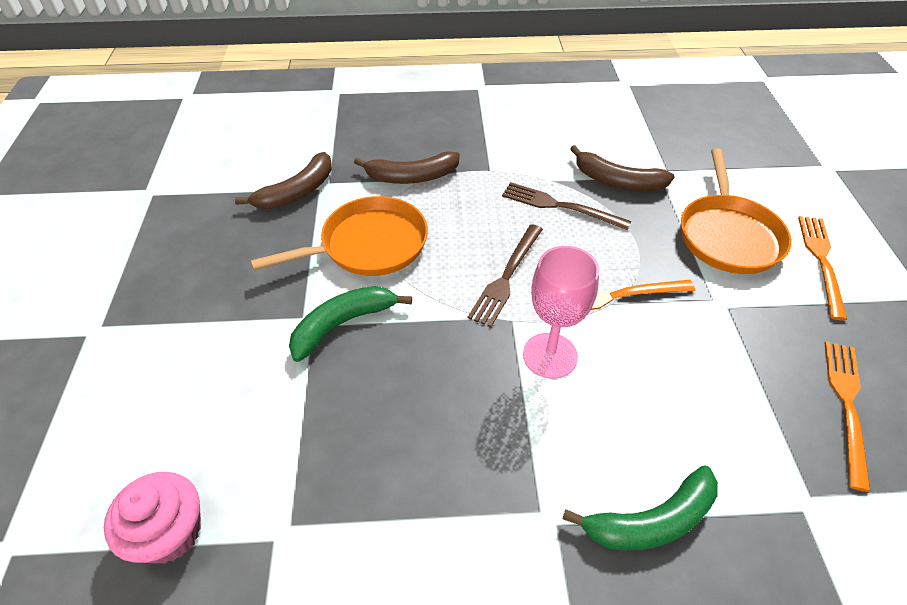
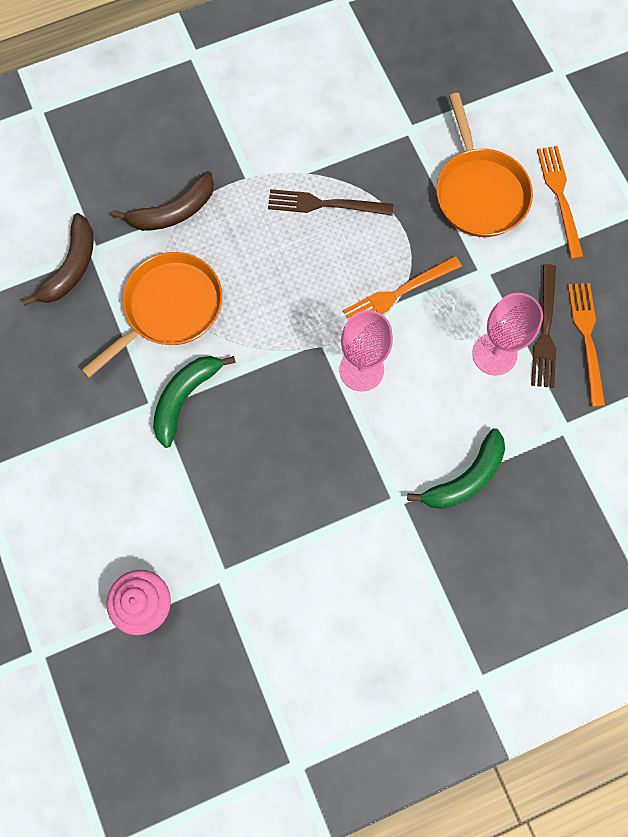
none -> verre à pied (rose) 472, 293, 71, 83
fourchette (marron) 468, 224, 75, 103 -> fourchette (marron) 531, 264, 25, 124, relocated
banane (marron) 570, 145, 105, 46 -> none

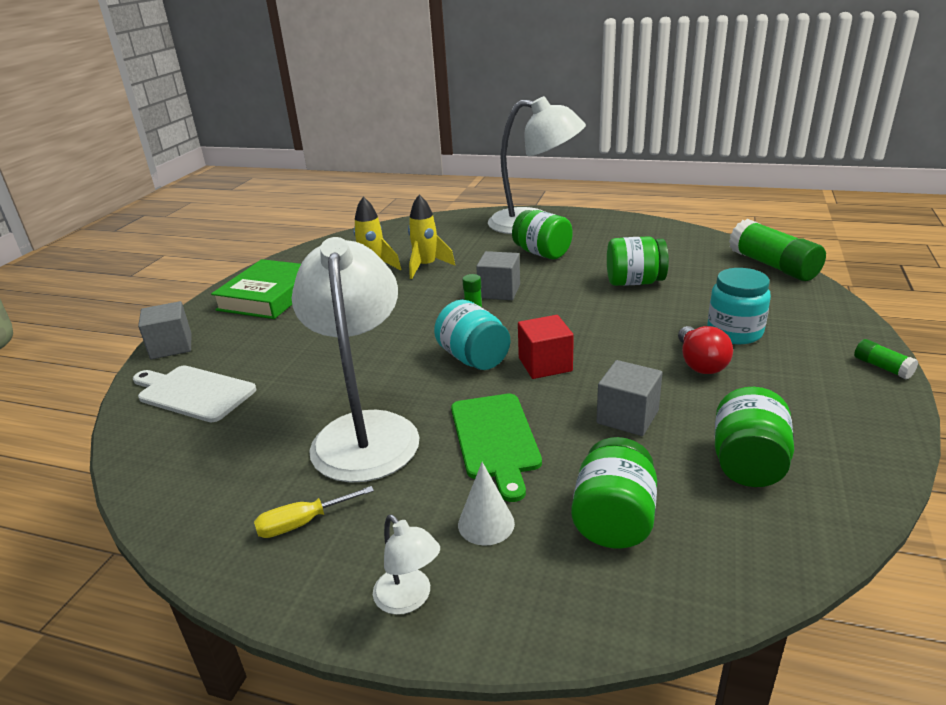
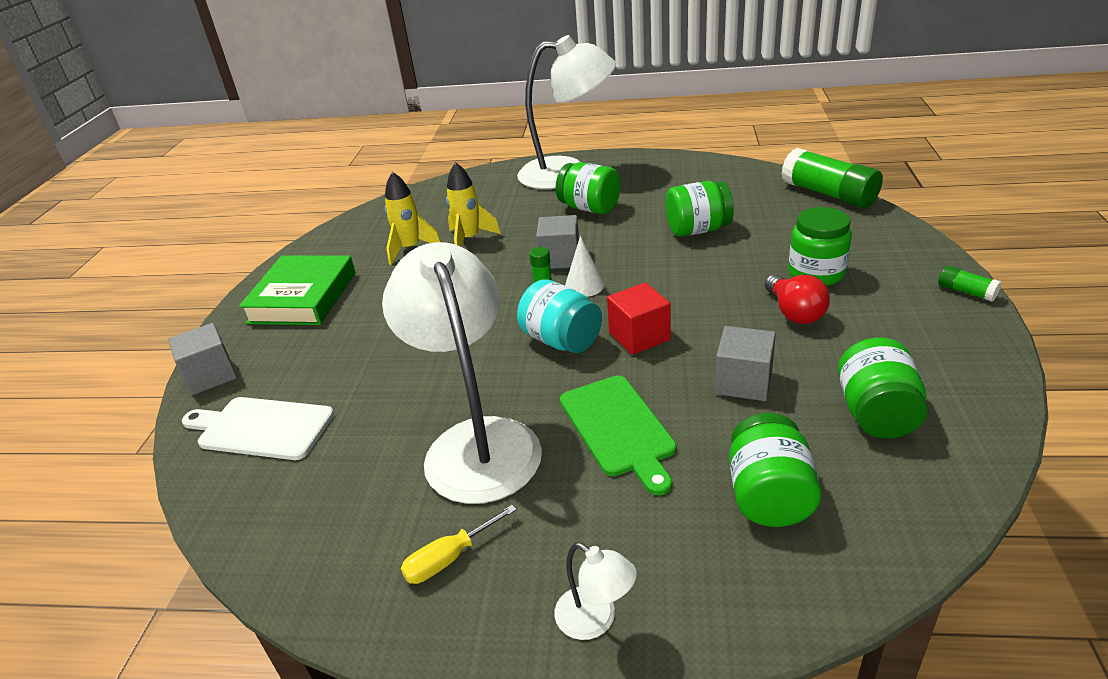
cône (blanc) 458, 462, 57, 84 -> cône (blanc) 565, 236, 40, 61, relocated
bocal (turquoise) 707, 268, 64, 76 -> bocal (vert) 788, 207, 64, 79

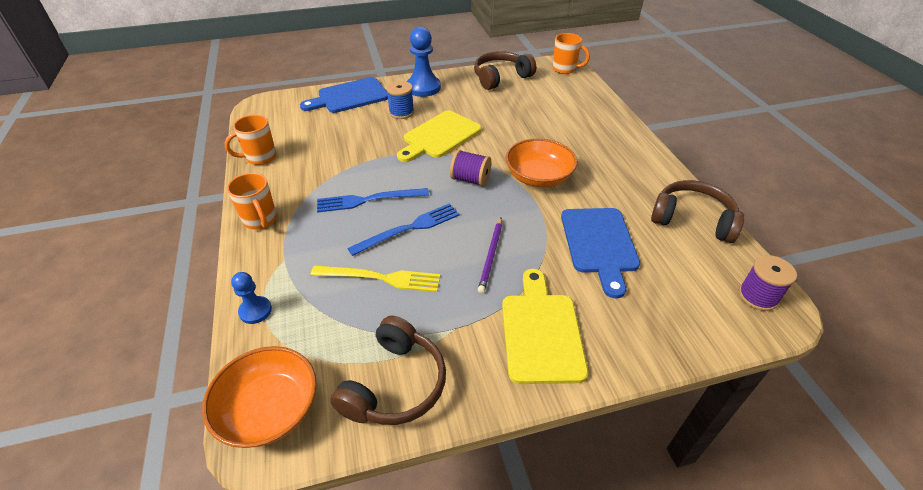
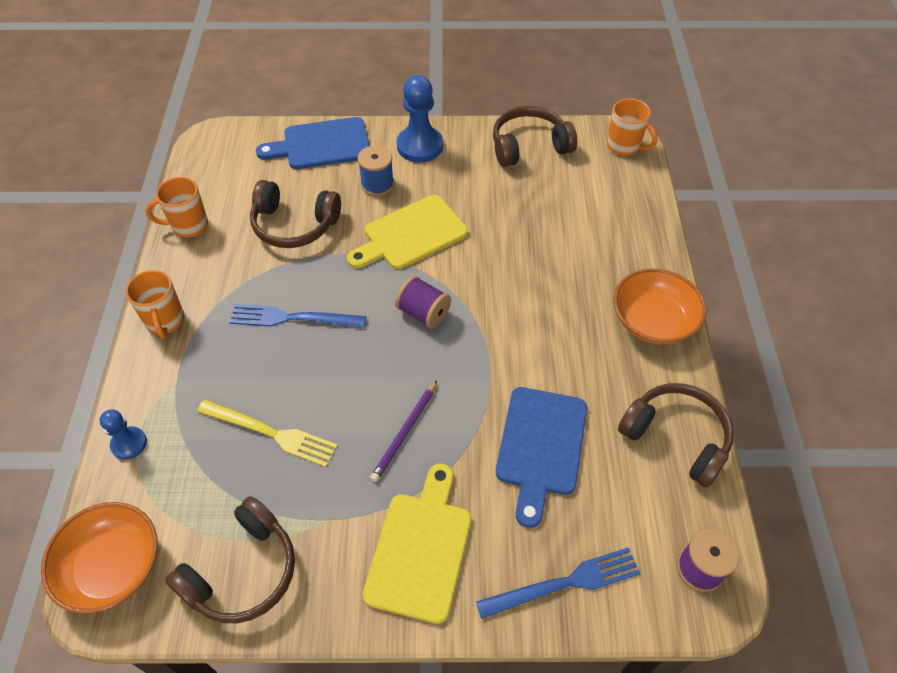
none -> casque audio (marron) 250, 180, 91, 68
fourchette (bleu) 348, 203, 112, 53 -> fourchette (bleu) 476, 547, 165, 72, relocated
bol (orange) 505, 138, 72, 49 -> bol (orange) 614, 268, 92, 77, relocated

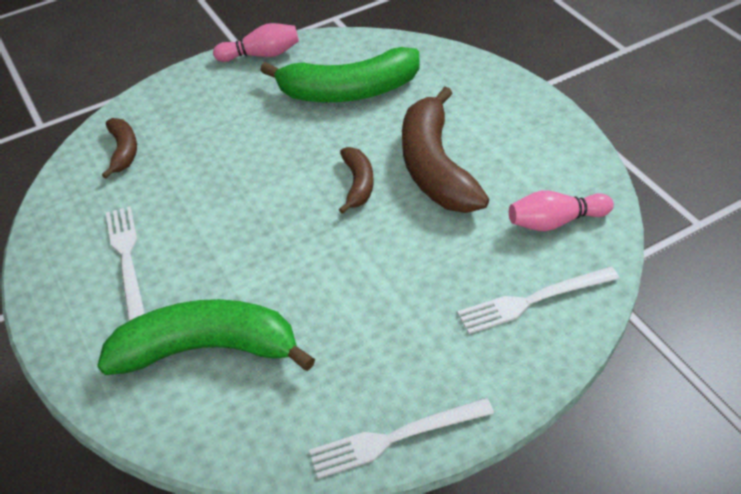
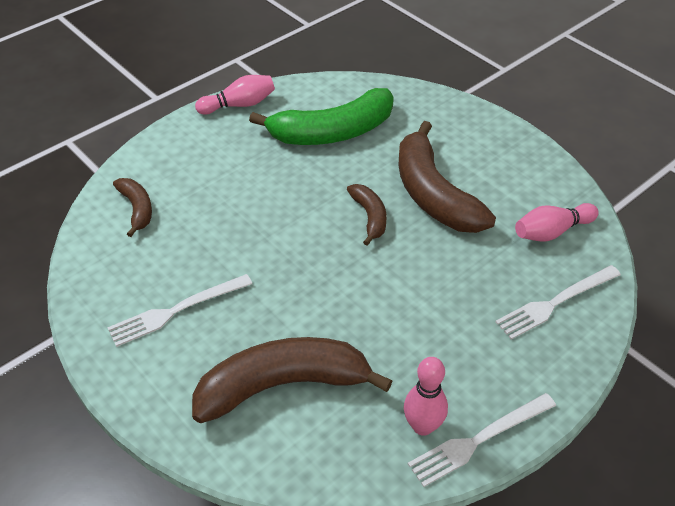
fourchette (blanc) 106, 206, 39, 115 -> fourchette (blanc) 107, 274, 145, 73, 90 degrees counterclockwise
banane (vert) 97, 299, 218, 76 -> banane (marron) 192, 337, 200, 86
none -> quille (rose) 404, 357, 44, 79

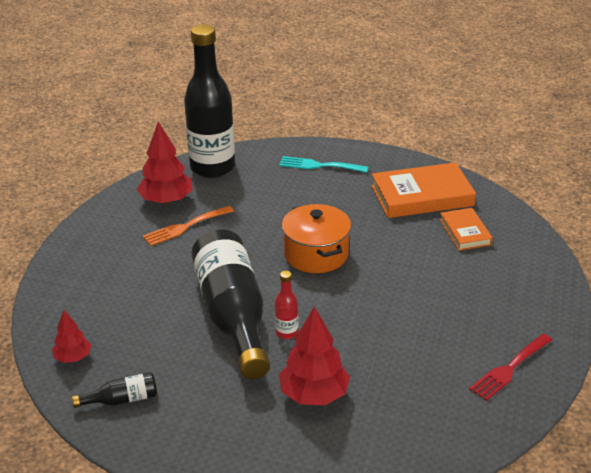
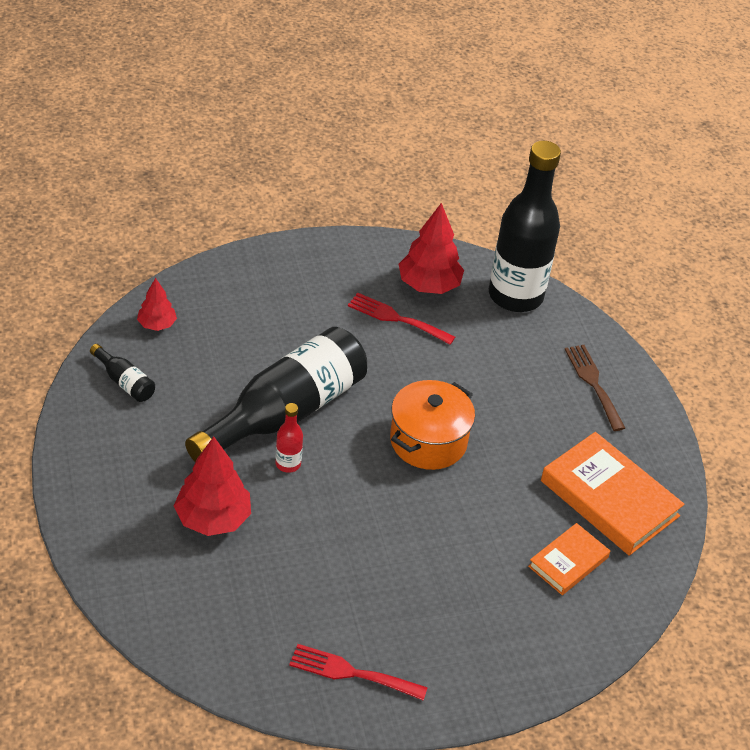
fourchette (orange) 143, 206, 91, 40 -> fourchette (rouge) 348, 292, 107, 53
fourchette (turquoise) 279, 156, 89, 17 -> fourchette (marron) 565, 345, 60, 86

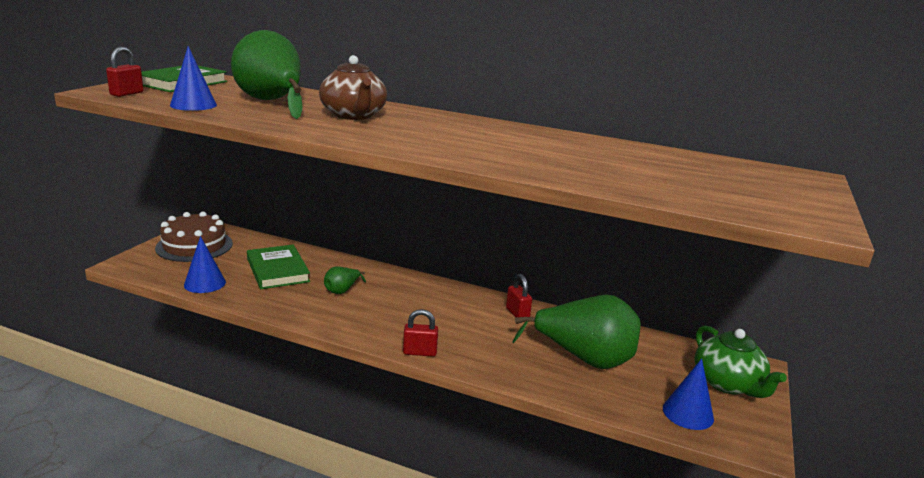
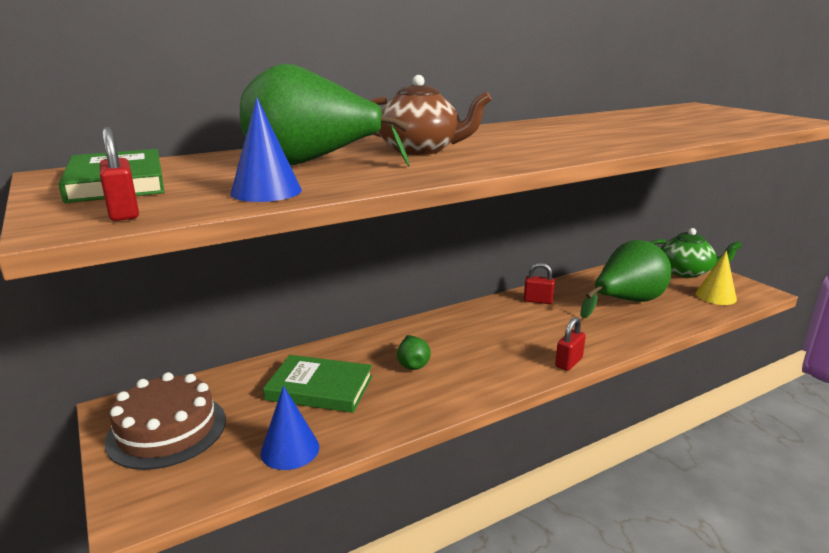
cône (bleu) 663, 358, 51, 72 -> cône (jaune) 696, 250, 41, 55

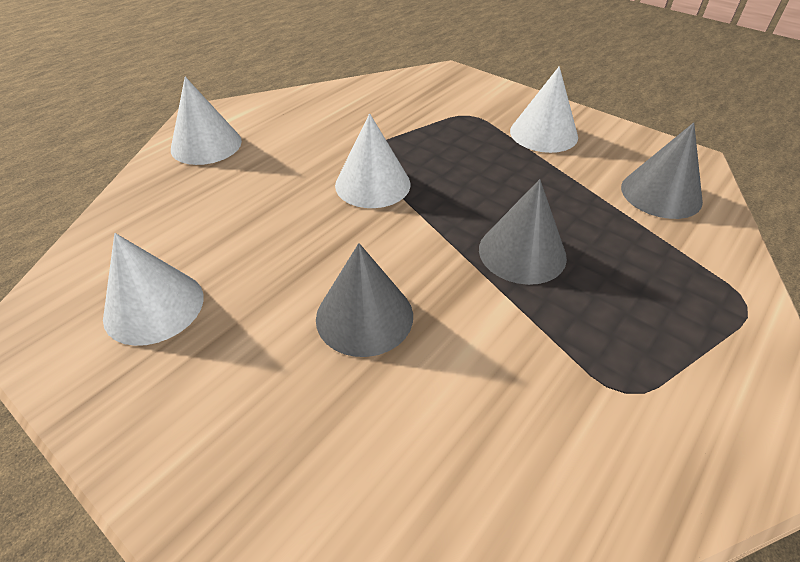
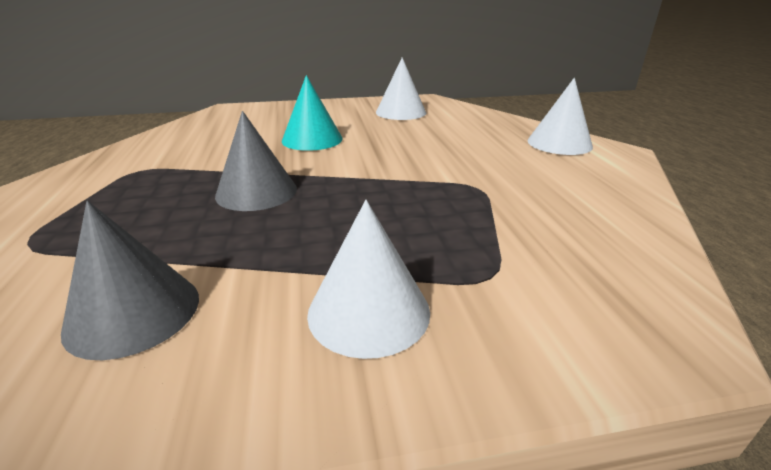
cône (gris) 316, 243, 97, 114 -> cône (turquoise) 282, 75, 61, 76
cône (blanc) 335, 113, 76, 95 -> none

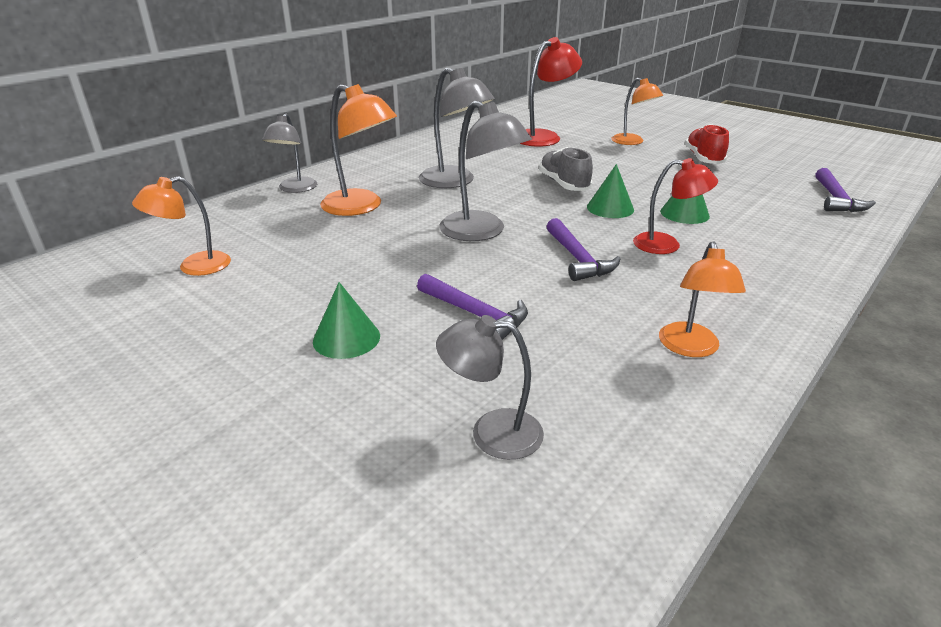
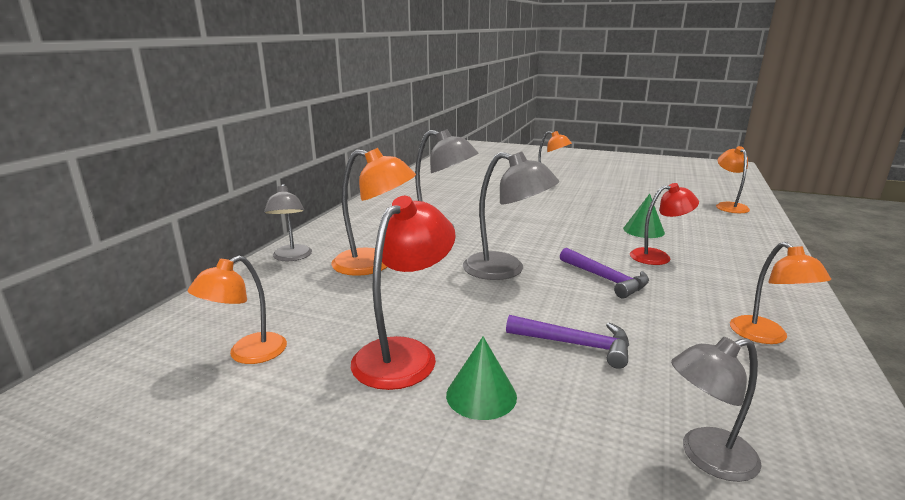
lampe (rouge) 519, 37, 63, 110 -> lampe (rouge) 351, 196, 105, 194, relocated
marteau (violet) 815, 168, 61, 44 -> lampe (orange) 716, 146, 34, 67
chaussure (gris) 539, 147, 54, 44 -> none
cône (vert) 587, 164, 47, 54 -> none
chaussure (rouge) 685, 124, 44, 40 -> none

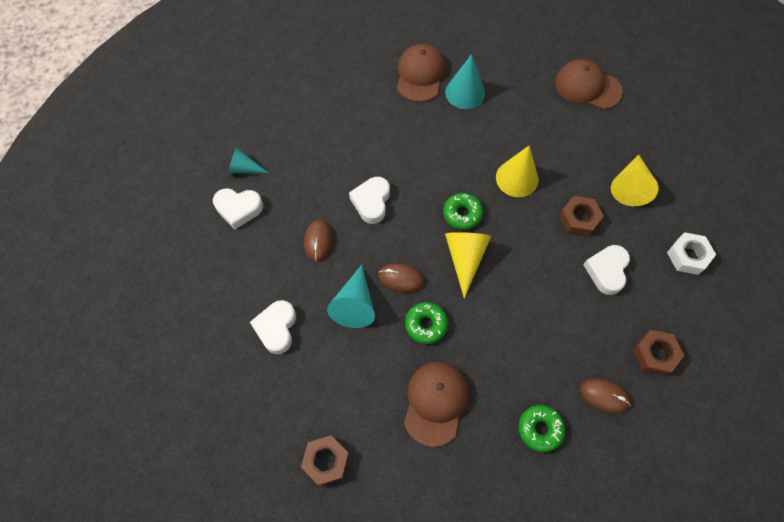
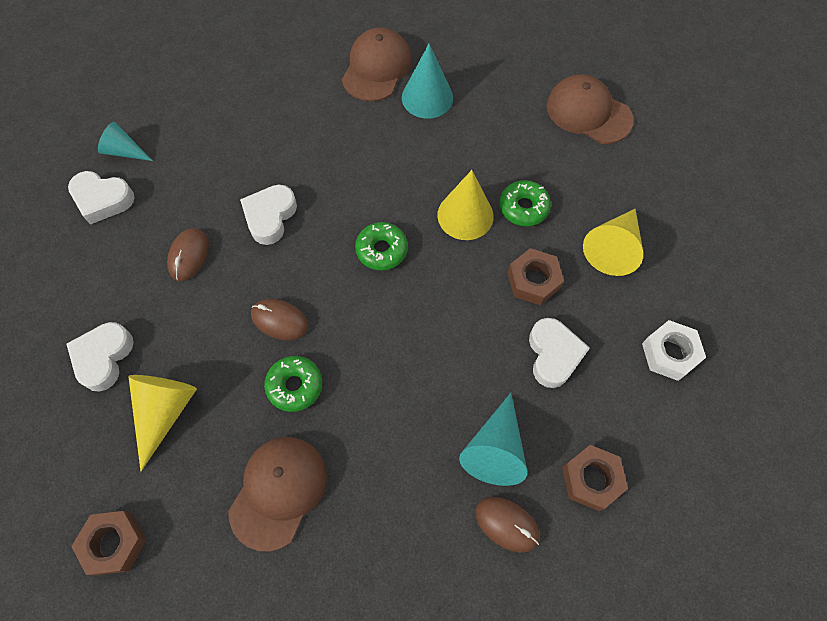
cône (jaune) 445, 232, 46, 67 -> cône (jaune) 128, 375, 69, 96, relocated
cône (turquoise) 327, 265, 48, 63 -> cône (turquoise) 459, 393, 68, 93, relocated
beignet (vert) 518, 405, 47, 47 -> beignet (vert) 499, 180, 52, 46, relocated
cœur (blanc) 583, 245, 47, 50 -> cœur (blanc) 529, 318, 61, 70, 150 degrees clockwise

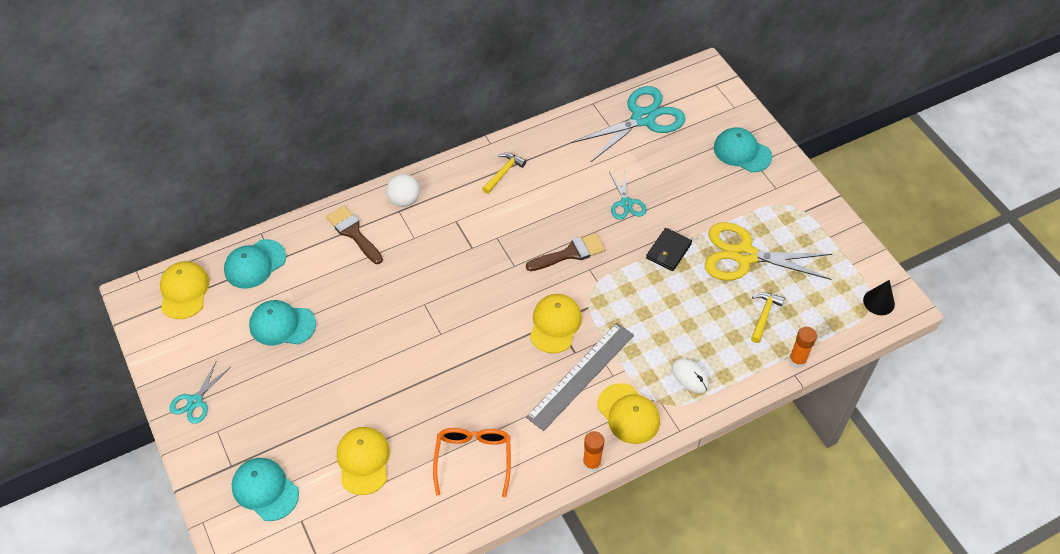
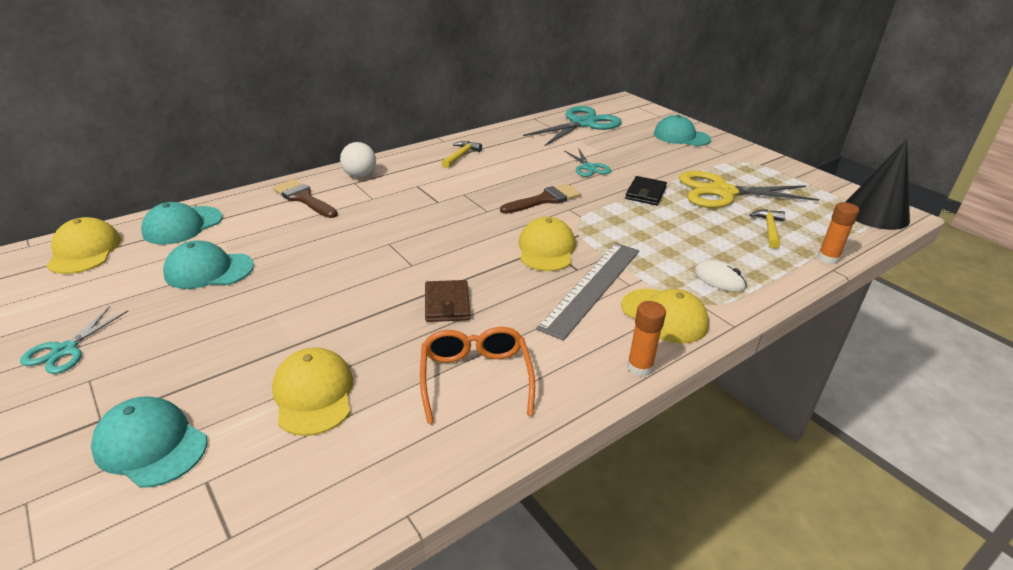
none -> portefeuille (marron) 425, 280, 45, 42
cône (noir) 863, 280, 32, 35 -> cône (noir) 846, 139, 64, 91, x1.88

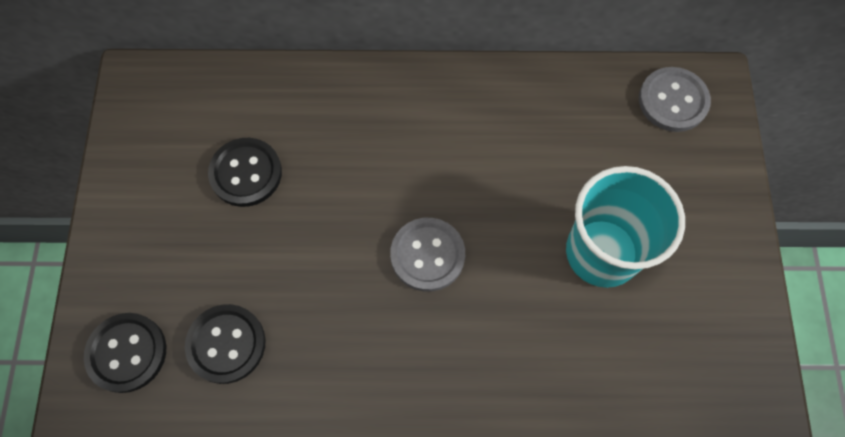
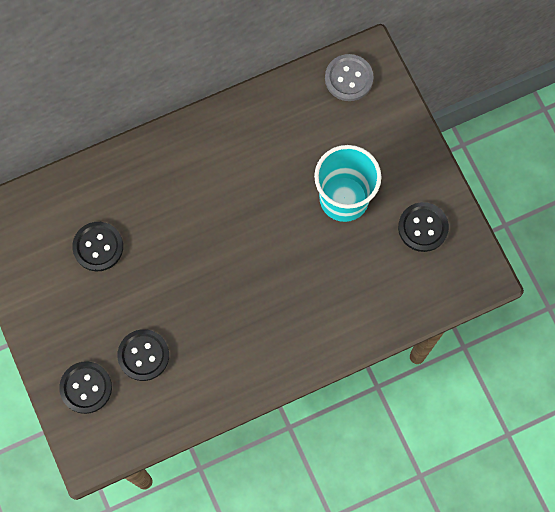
none -> bouton (noir) 398, 202, 51, 50
bouton (gris) 390, 218, 75, 74 -> none

